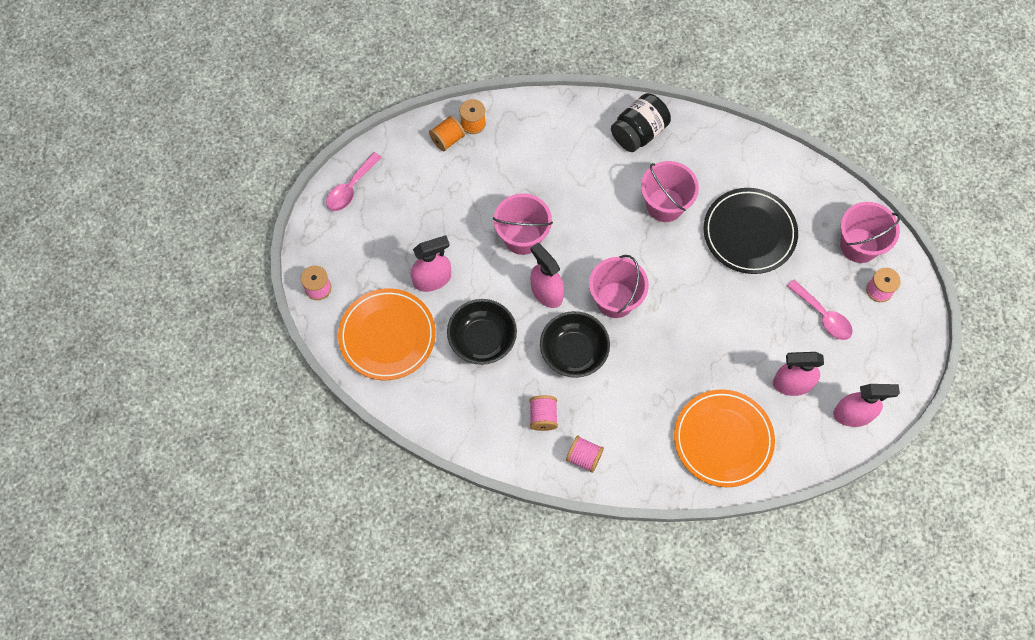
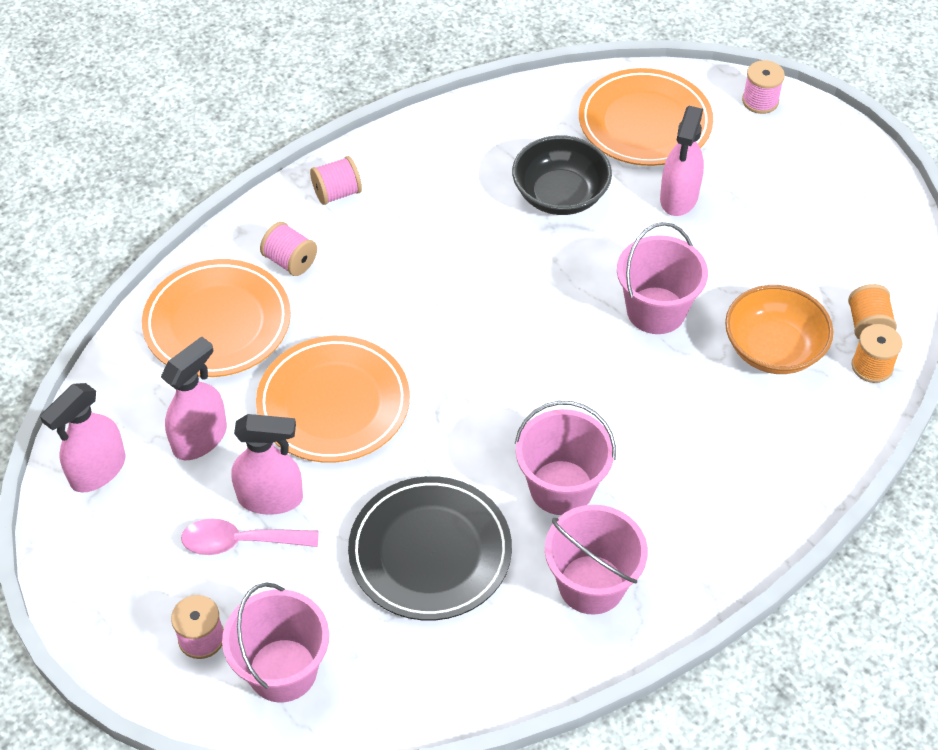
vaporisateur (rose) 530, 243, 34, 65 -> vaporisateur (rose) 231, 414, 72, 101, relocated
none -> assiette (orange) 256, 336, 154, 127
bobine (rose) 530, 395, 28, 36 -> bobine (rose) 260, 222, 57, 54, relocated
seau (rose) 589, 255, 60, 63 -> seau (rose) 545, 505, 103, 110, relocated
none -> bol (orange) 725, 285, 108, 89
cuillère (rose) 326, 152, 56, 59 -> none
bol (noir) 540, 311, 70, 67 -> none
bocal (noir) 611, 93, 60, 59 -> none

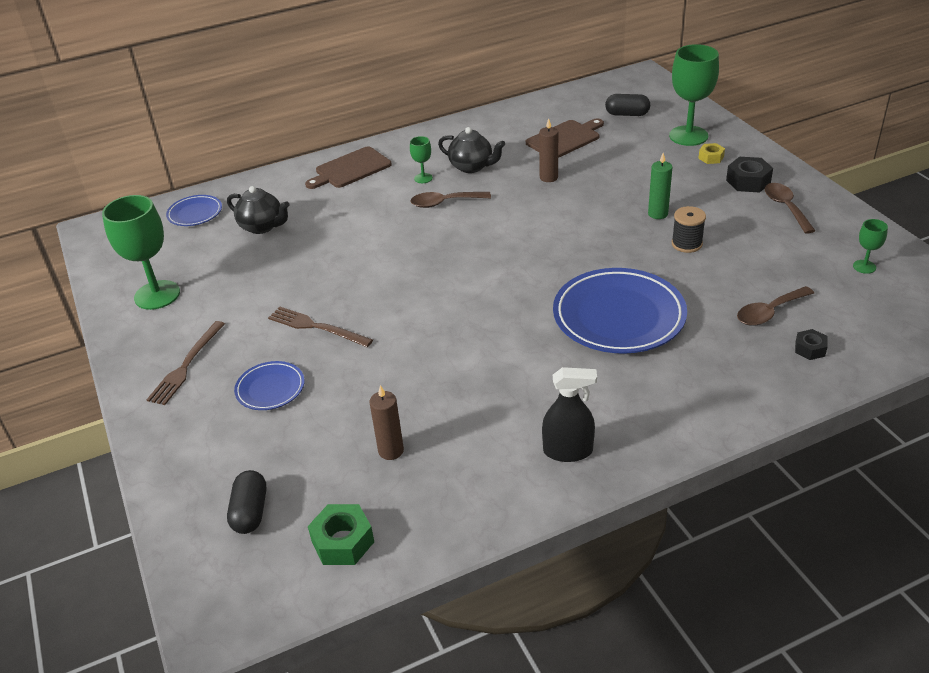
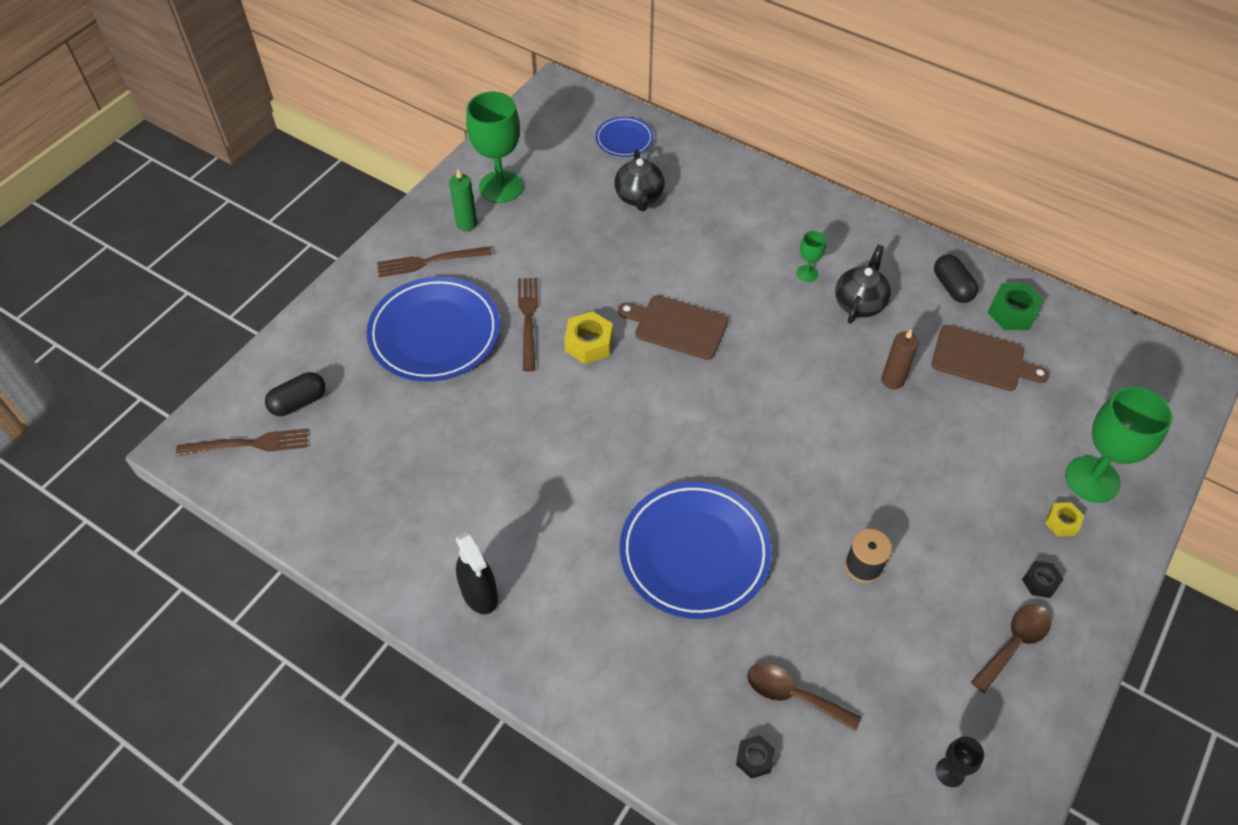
none -> fourchette (marron) 176, 428, 132, 28
assiette (bleu) 234, 361, 71, 49 -> assiette (bleu) 367, 276, 133, 106, x1.99
bougie (vert) 648, 153, 24, 66 -> bougie (vert) 449, 169, 28, 62, relocated
none -> écrou (jaune) 564, 311, 49, 53
planche à découper (marron) 305, 146, 86, 43 -> planche à découper (marron) 618, 295, 110, 65, relocated
théière (noir) 438, 127, 67, 46 -> théière (noir) 835, 245, 56, 79, 150 degrees counterclockwise
gélule (noir) 605, 94, 45, 22 -> gélule (noir) 934, 254, 44, 49, relocated
verre à pied (vert) 853, 219, 35, 55 -> verre à pied (noir) 936, 736, 48, 51
écrou (vert) 308, 504, 66, 61 -> écrou (vert) 988, 283, 56, 47, relocated
écrou (noir) 726, 157, 47, 36 -> écrou (noir) 1022, 561, 42, 37, x0.61
bougie (marron) 370, 385, 34, 75 -> none
cuillère (marron) 410, 192, 81, 16 -> none

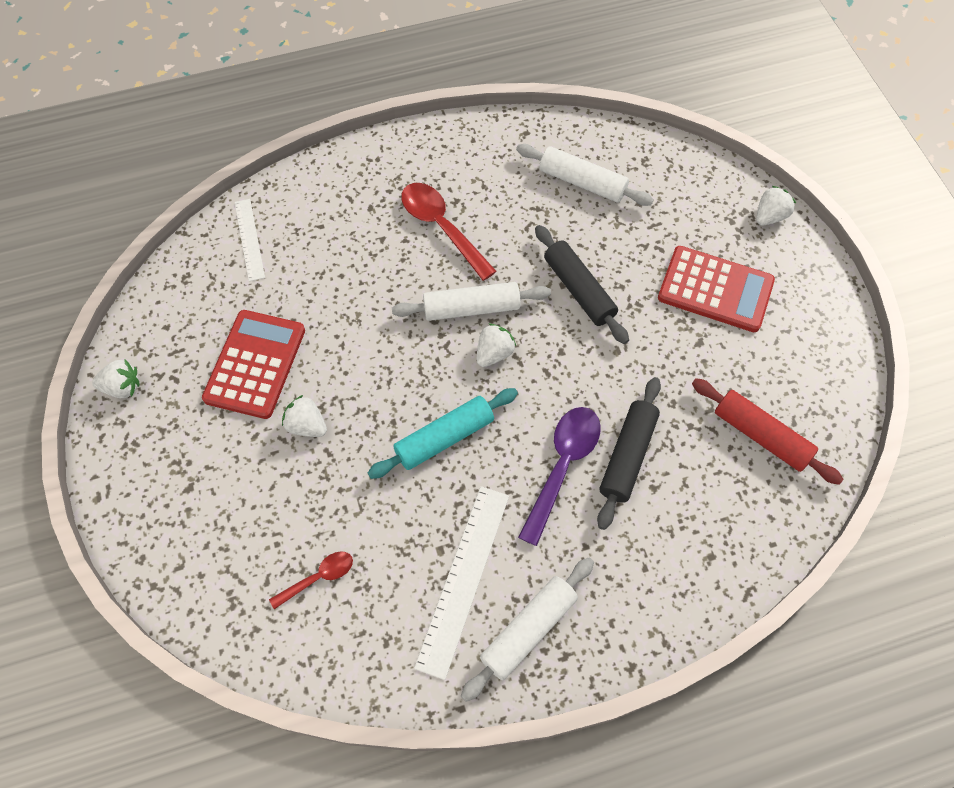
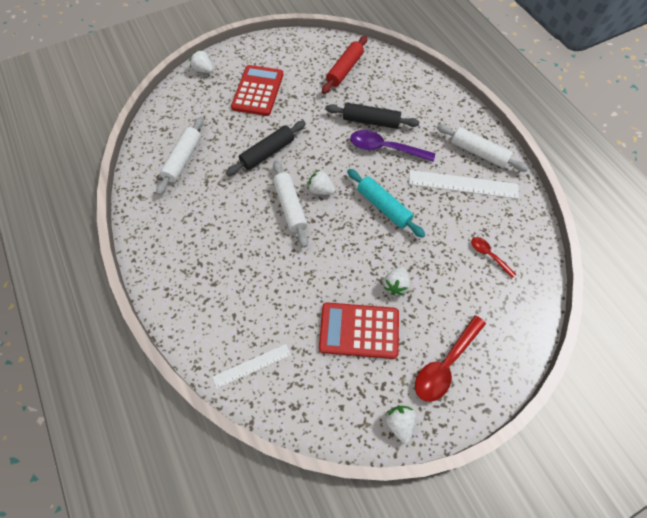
cuillère (rouge) 401, 183, 96, 98 -> cuillère (rouge) 415, 315, 71, 87, relocated

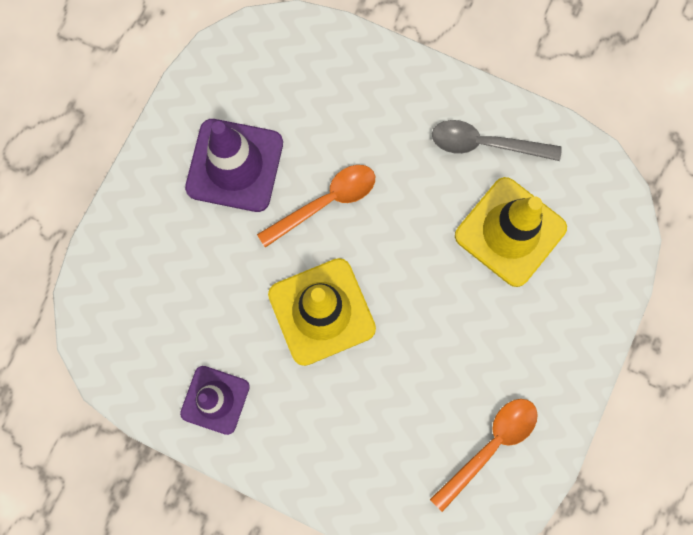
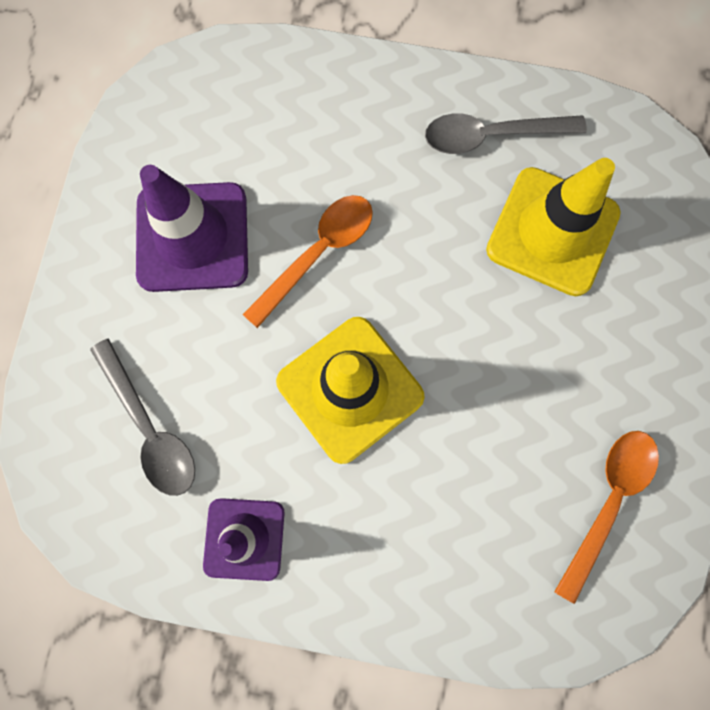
none -> cuillère (gris) 90, 338, 105, 158

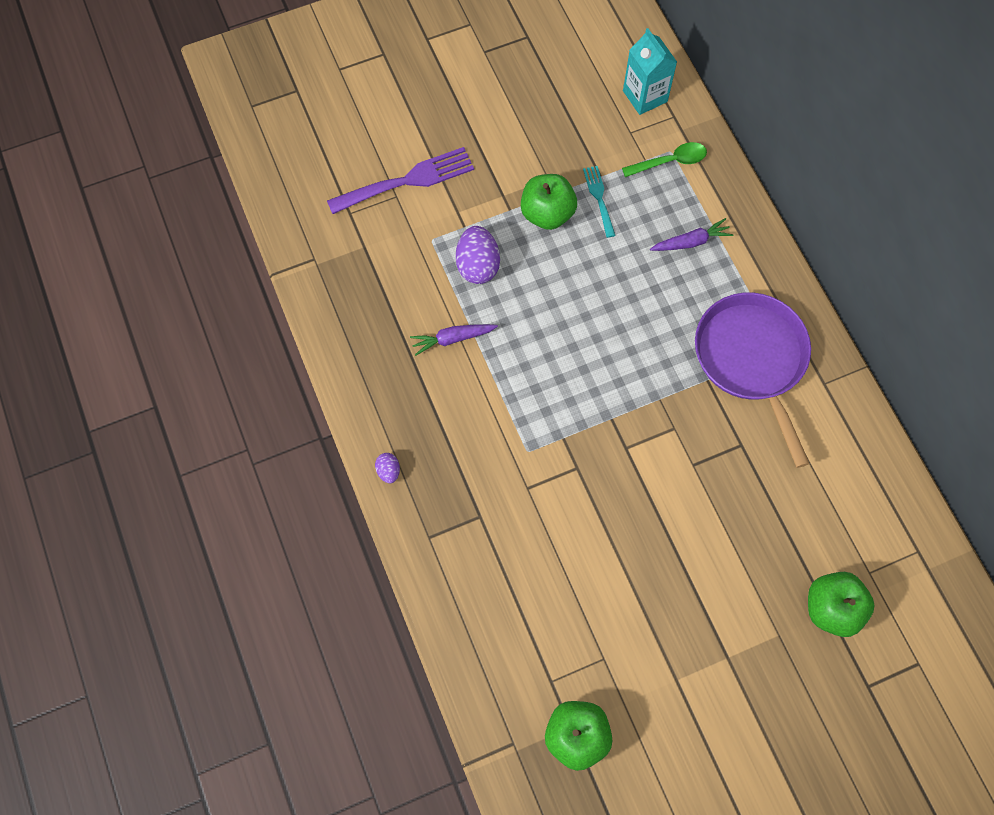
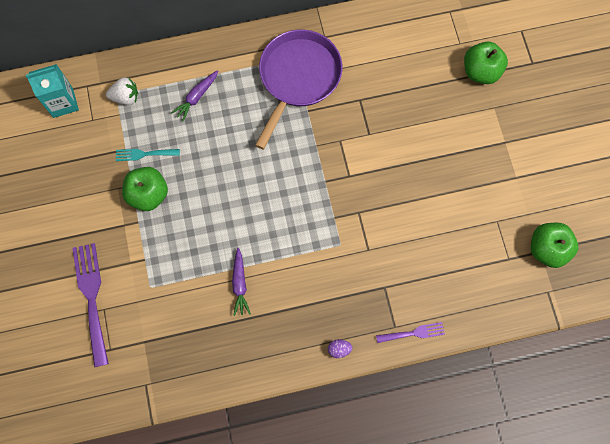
cuillère (vert) 622, 142, 85, 35 -> fraise (blanc) 106, 77, 32, 28
carotte (violet) 650, 218, 83, 33 -> carotte (violet) 171, 70, 47, 52, 135 degrees counterclockwise
poêle (violet) 695, 292, 116, 176 -> poêle (violet) 255, 29, 88, 121, 120 degrees clockwise
none -> fourchette (violet) 376, 322, 69, 21
œuf (violet) 456, 226, 44, 58 -> none

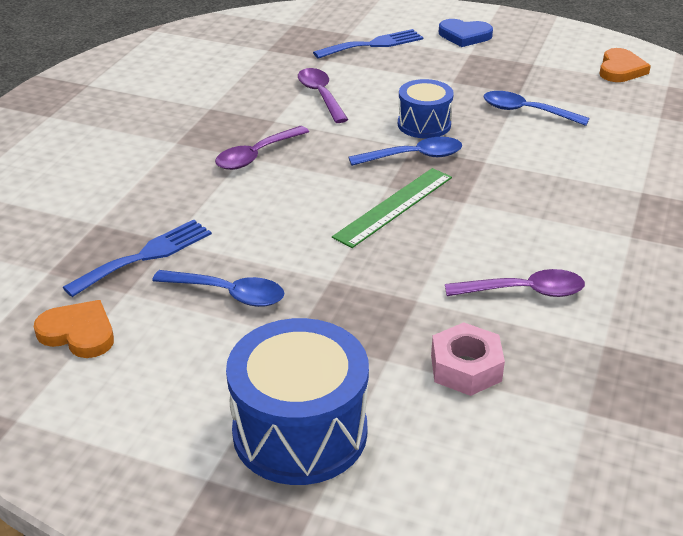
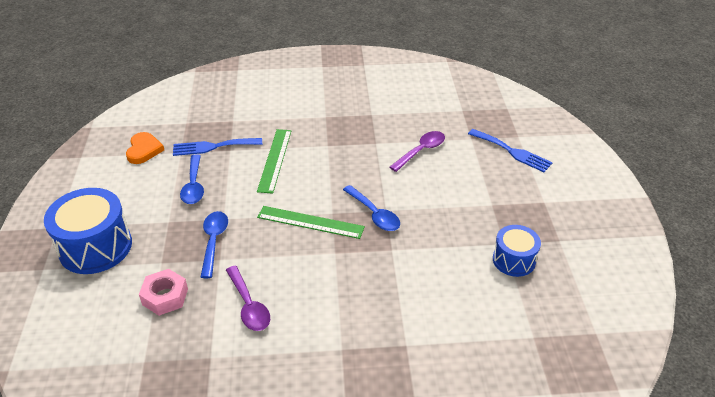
fourchette (bleu) 63, 220, 149, 77 -> fourchette (bleu) 173, 138, 89, 18, 150 degrees clockwise
cuillère (bleu) 484, 91, 106, 35 -> cuillère (bleu) 201, 211, 27, 67, relocated
none -> règle (vert) 257, 129, 34, 65
tambour (bleu) 398, 79, 56, 59 -> tambour (bleu) 493, 225, 48, 52, relocated
cuillère (violet) 215, 126, 94, 44 -> none
cœur (bleu) 439, 19, 54, 28 -> none
cœur (orange) 600, 48, 51, 34 -> none

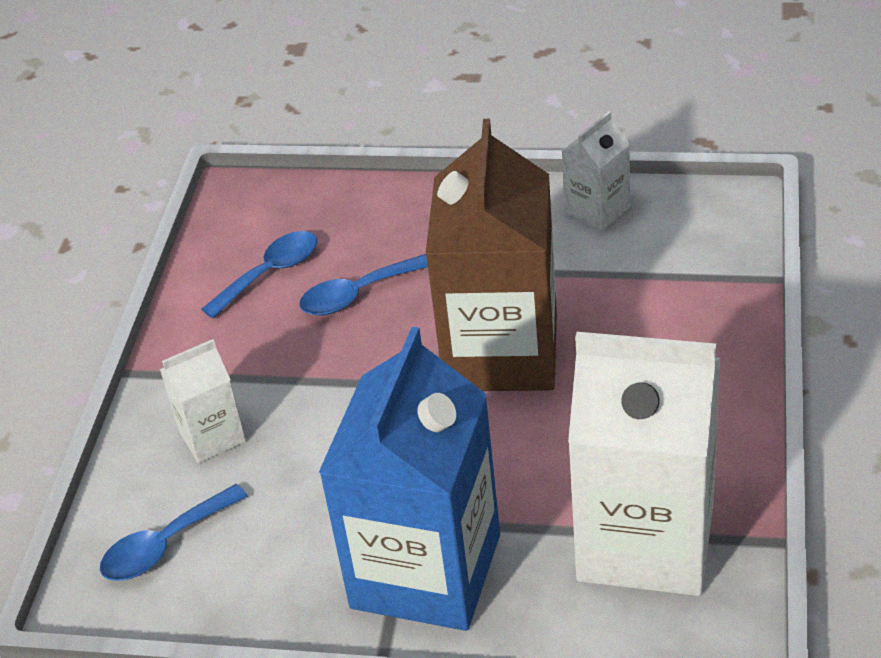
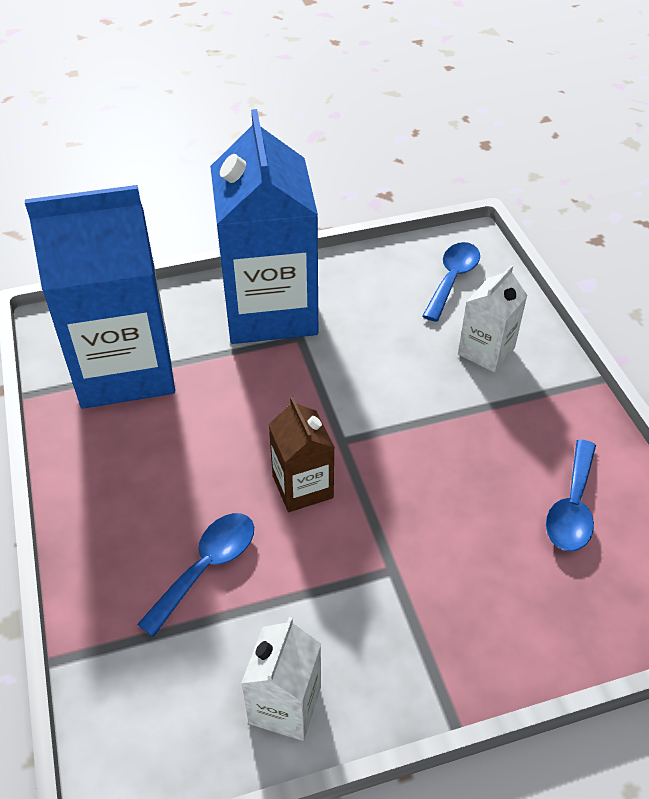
brique de lait (blanc) 568, 332, 152, 264 -> brique de lait (bleu) 25, 185, 150, 224
cuillère (bleu) 299, 254, 129, 61 -> cuillère (bleu) 137, 513, 117, 124, relocated
brique de lait (marron) 426, 119, 131, 272 -> brique de lait (marron) 269, 397, 66, 115, x0.47

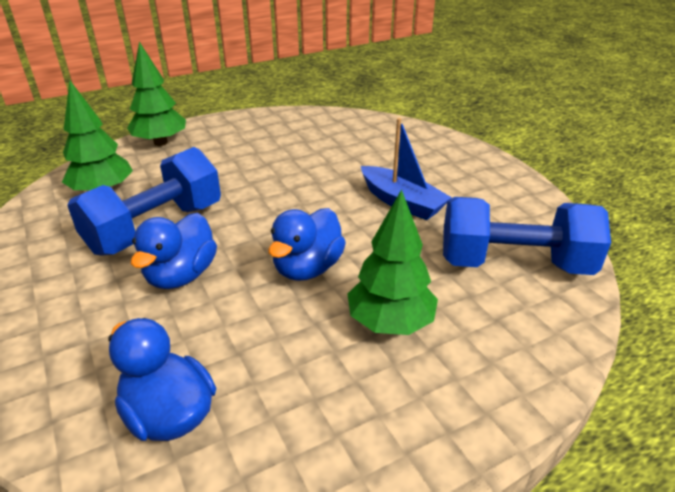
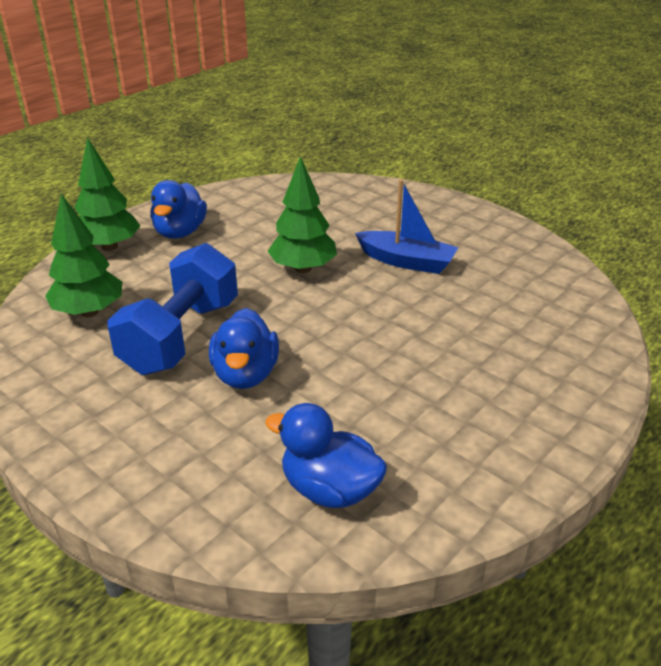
canard (bleu) 268, 208, 78, 73 -> canard (bleu) 150, 180, 57, 59, relocated
arbre (vert) 347, 189, 91, 146 -> arbre (vert) 268, 156, 69, 117, relocated
haltère (bleu) 443, 197, 168, 78 -> none

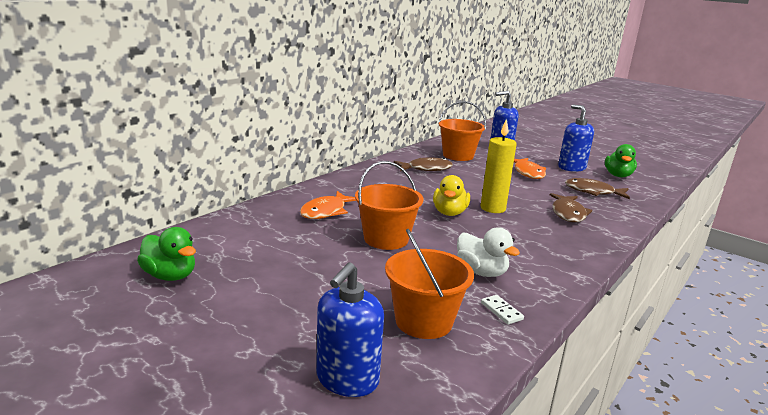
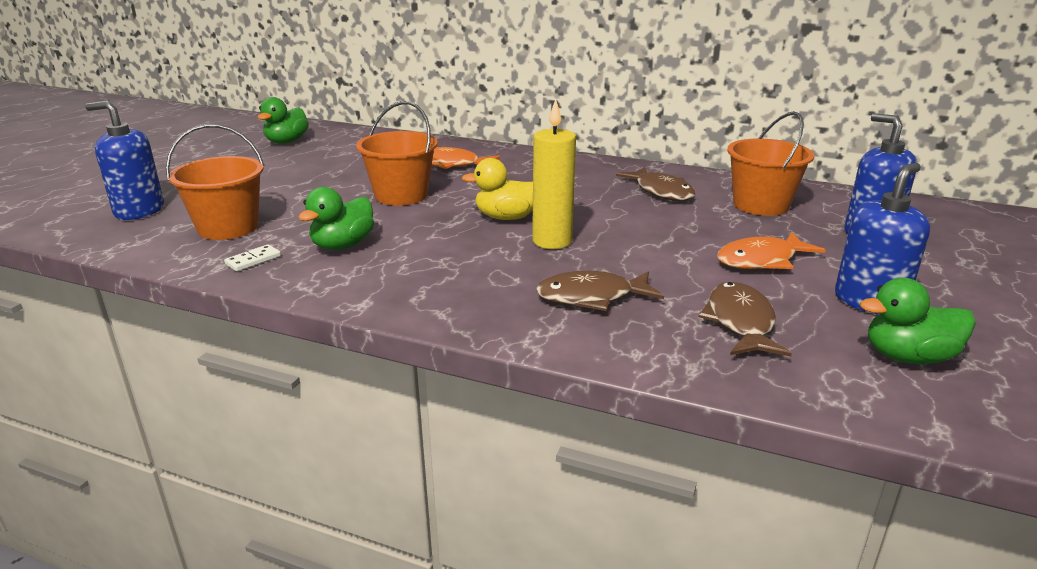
canard (blanc) 457, 227, 63, 50 -> canard (vert) 298, 187, 76, 63

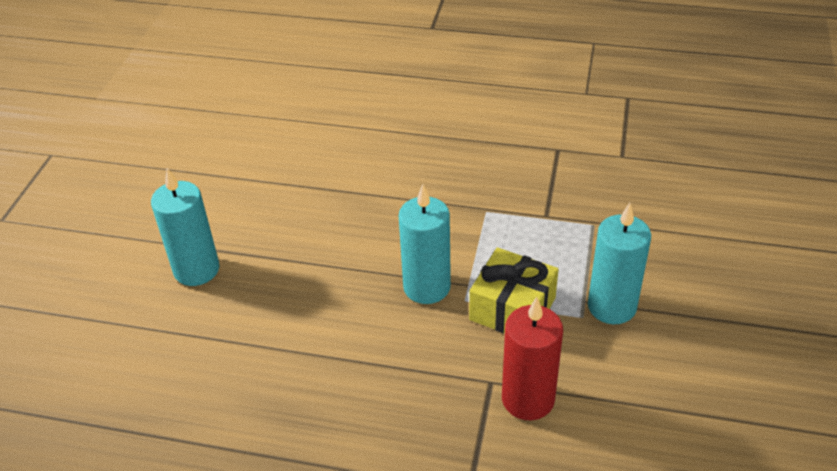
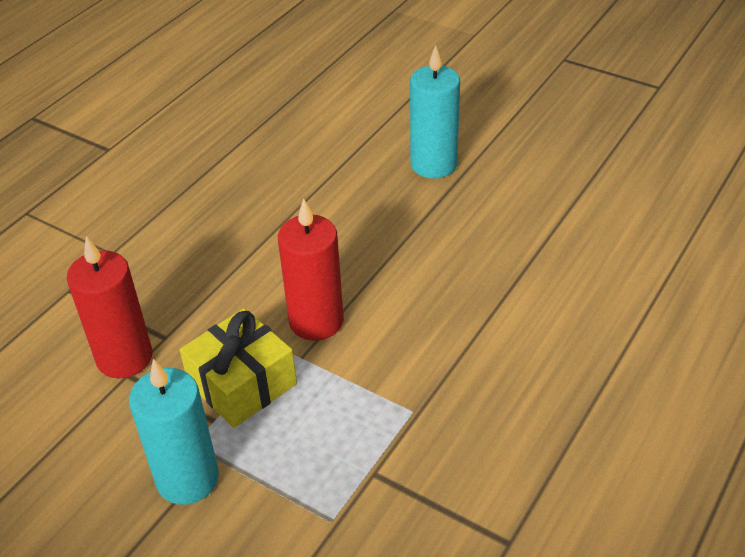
bougie (turquoise) 399, 184, 52, 120 -> bougie (rouge) 278, 198, 66, 143

